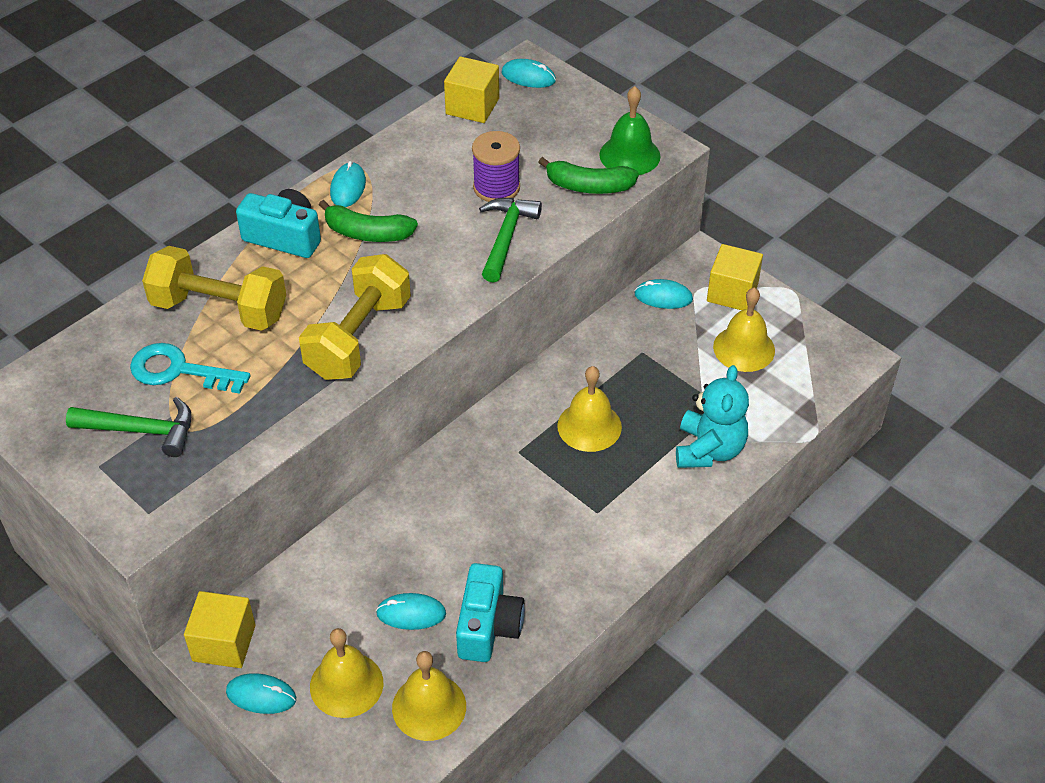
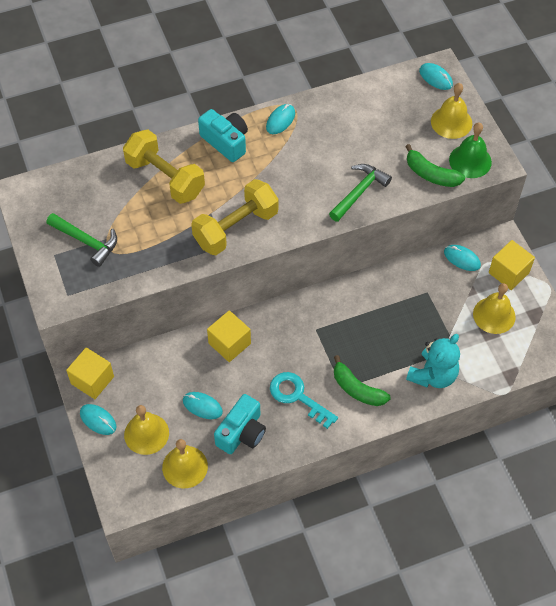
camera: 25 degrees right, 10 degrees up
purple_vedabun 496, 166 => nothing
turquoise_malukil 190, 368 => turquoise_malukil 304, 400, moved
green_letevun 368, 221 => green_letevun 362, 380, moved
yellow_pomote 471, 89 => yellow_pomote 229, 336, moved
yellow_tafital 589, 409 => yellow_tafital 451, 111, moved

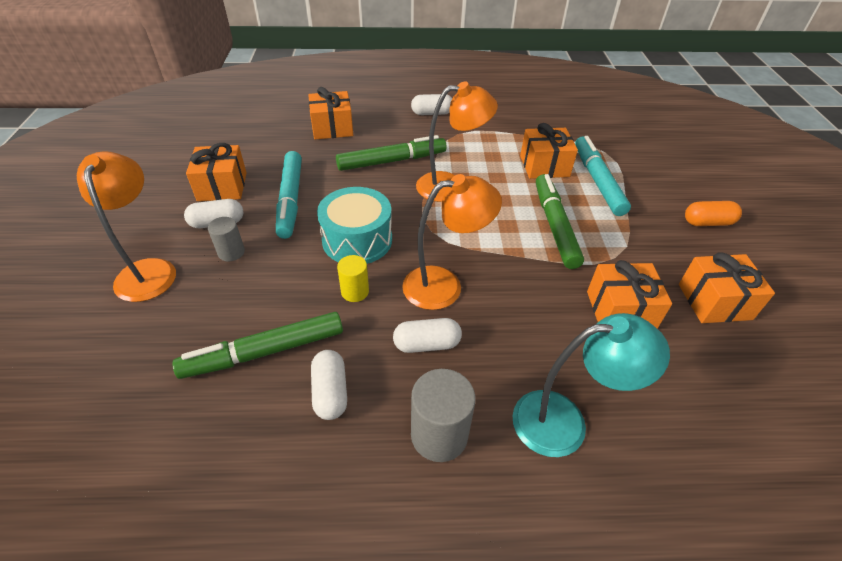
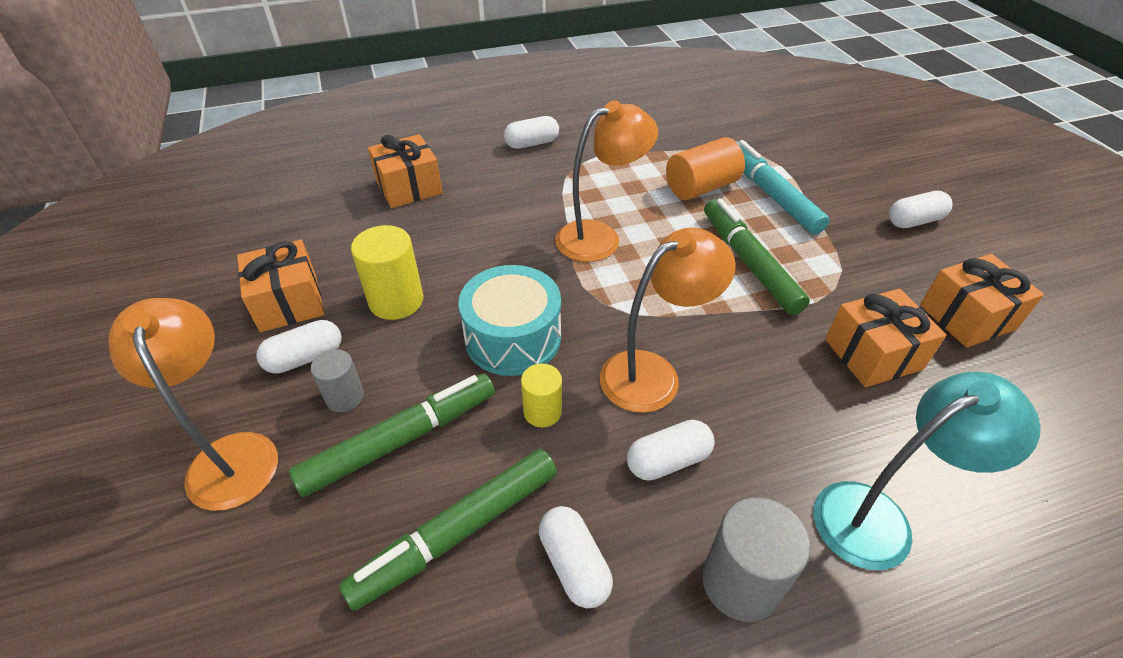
camera: 15 degrees left, 0 degrees up
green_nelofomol 391, 153 => green_nelofomol 392, 435, moved
turquoise_nelofomol 289, 195 => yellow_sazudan 387, 272
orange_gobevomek 549, 151 => orange_sazudan 705, 168
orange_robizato 713, 213 => white_robizato 921, 209

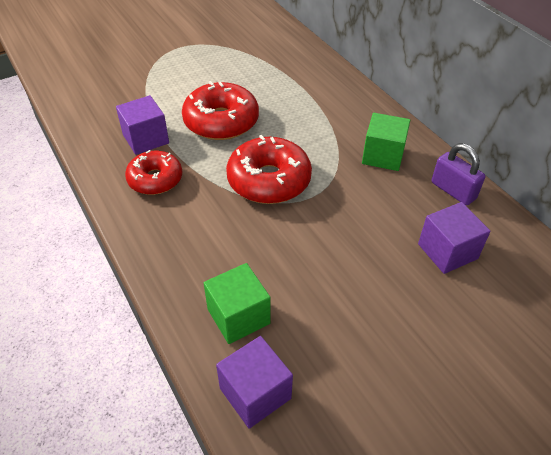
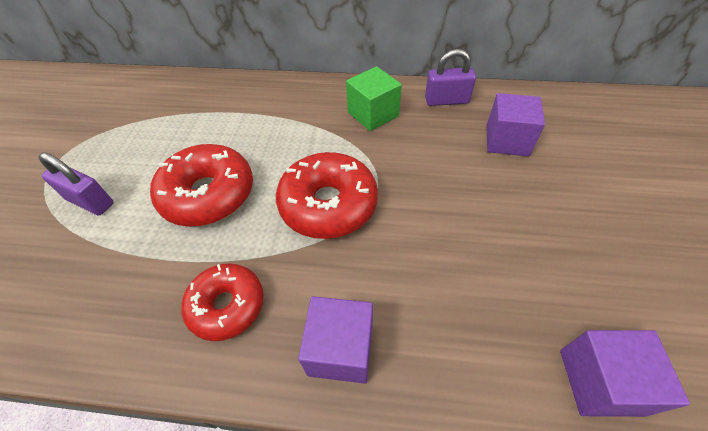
camera: 50 degrees left, 5 degrees up
green_pomote 237, 303 => nothing
nothing => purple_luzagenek 76, 183
purple_pomote 142, 125 => purple_pomote 335, 340, moved

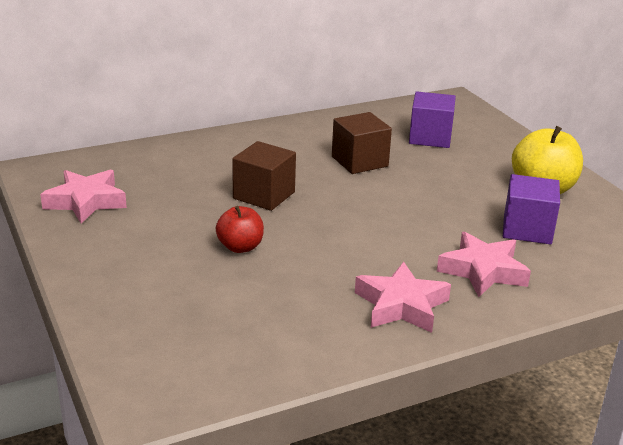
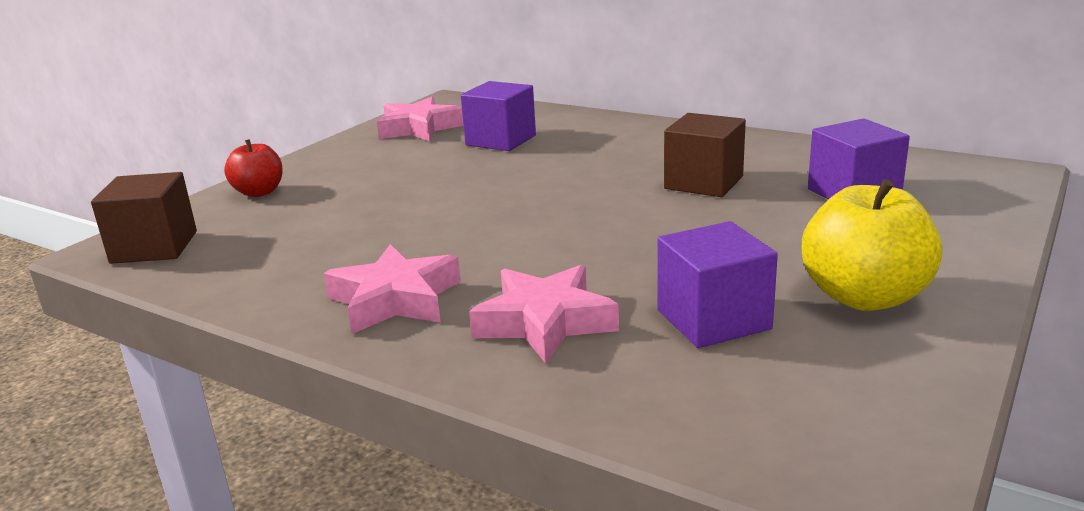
camera: 60 degrees right, 5 degrees down
nothing => purple_pomote 498, 116
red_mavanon 240, 229 => red_mavanon 253, 168, moved
brown_pomote 264, 176 => brown_pomote 144, 218, moved

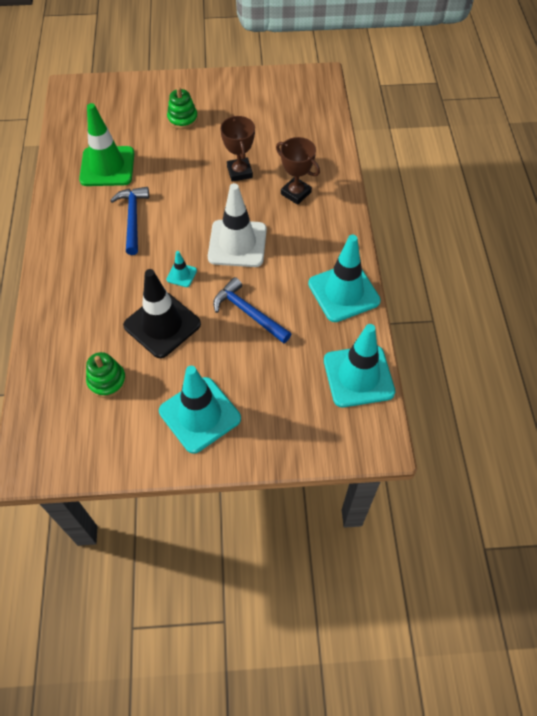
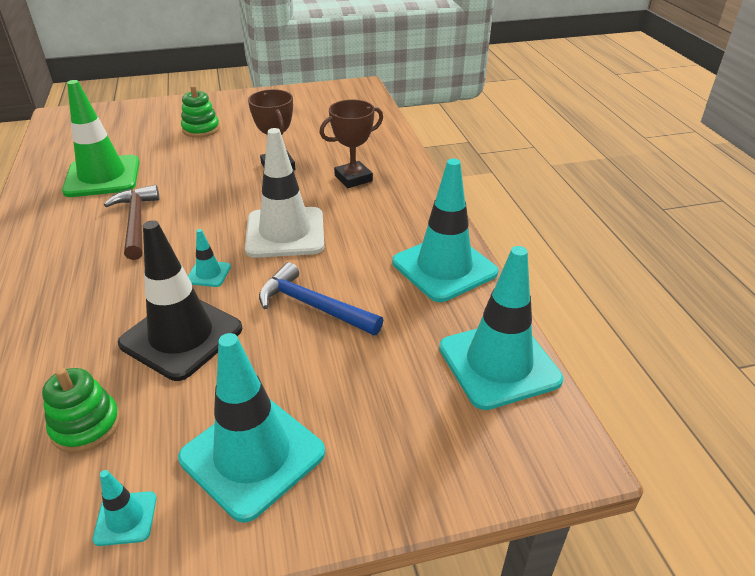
camera: 10 degrees left, 20 degrees down
nothing => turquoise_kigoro 124, 508
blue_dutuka 129, 221 => brown_dutuka 132, 222
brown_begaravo 298, 171 => brown_begaravo 351, 144, 60 degrees counterclockwise

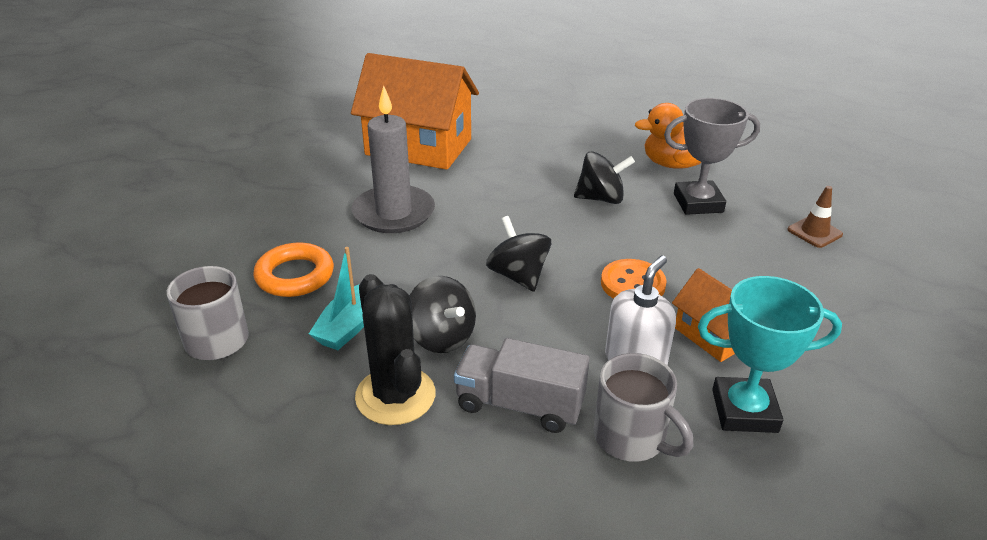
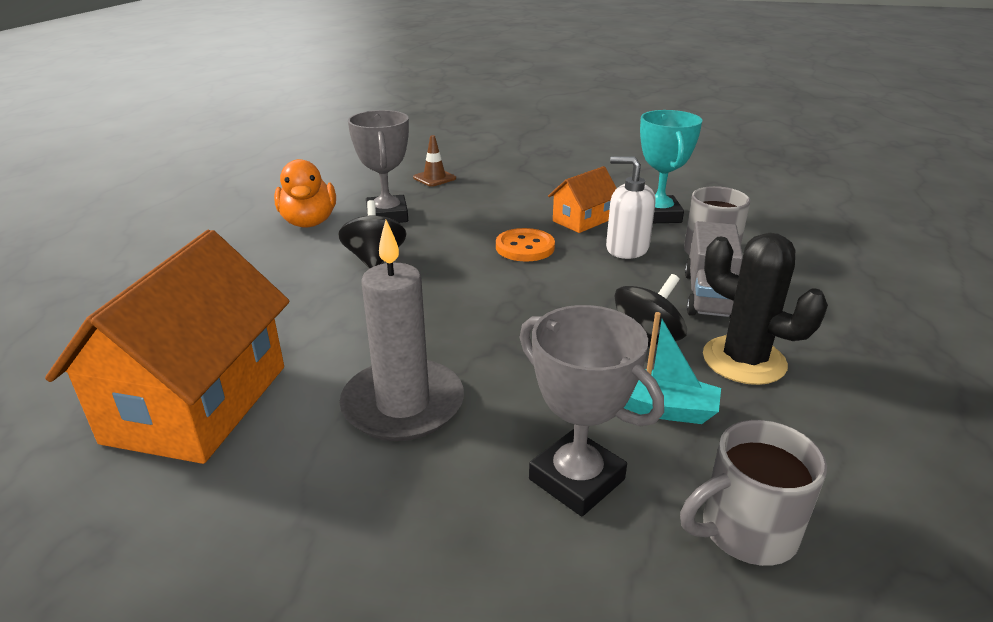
camera: 95 degrees left, 5 degrees down
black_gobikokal 518, 254 => nothing
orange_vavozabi 293, 269 => grey_begaravo 591, 411
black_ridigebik 395, 349 => black_ridigebik 765, 309, 75 degrees clockwise

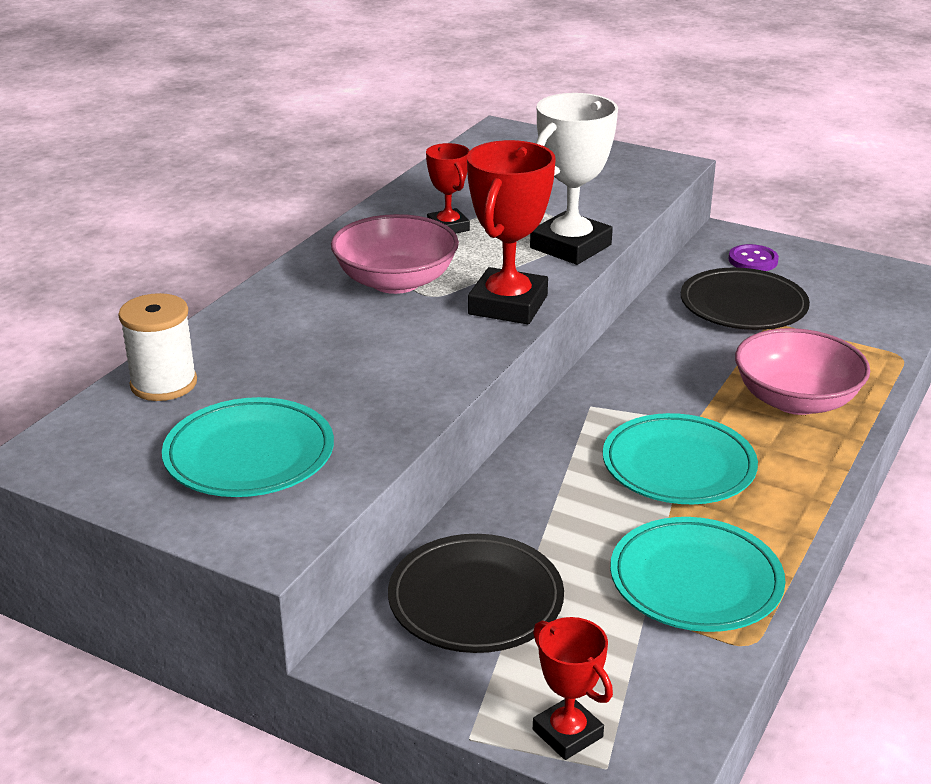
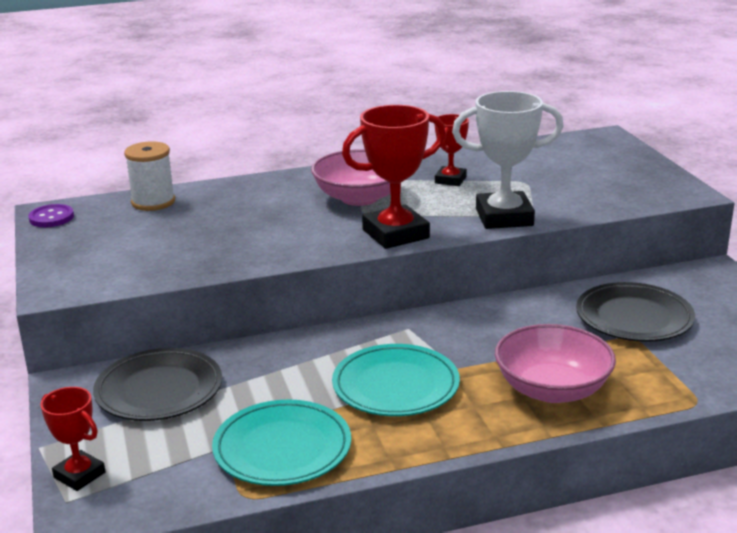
camera: 45 degrees right, 5 degrees down
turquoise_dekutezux 248, 447 => nothing
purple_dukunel 753, 257 => purple_dukunel 51, 215, moved
red_begaravo 573, 688 => red_begaravo 73, 439, 60 degrees counterclockwise

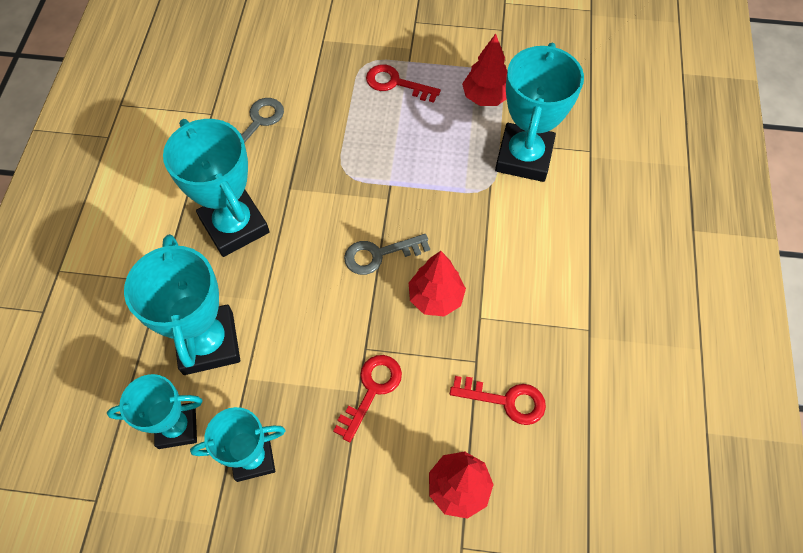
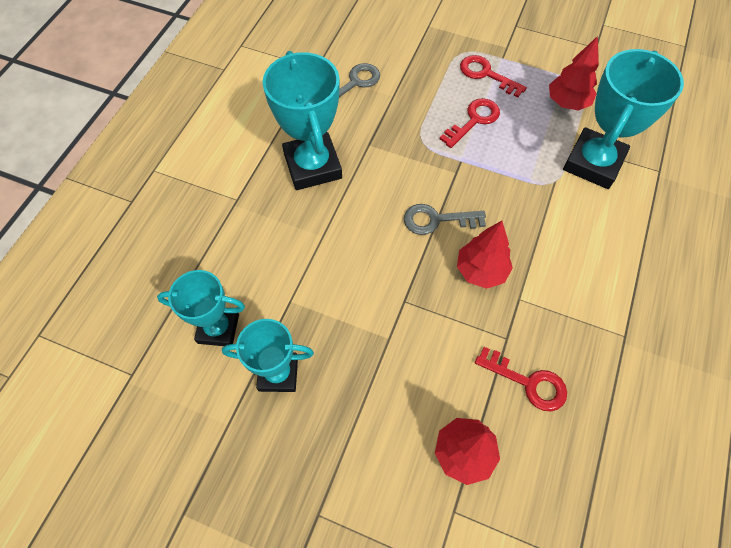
camera: 15 degrees right, 0 degrees up
turquoise_begaravo 182, 304 => nothing
red_malukil 367, 398 => red_malukil 470, 123, moved

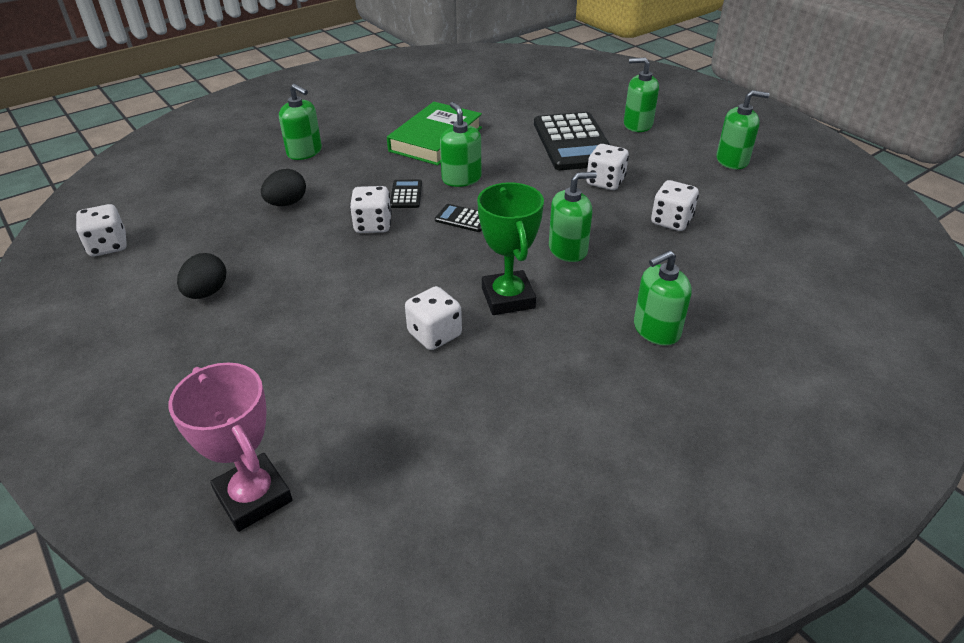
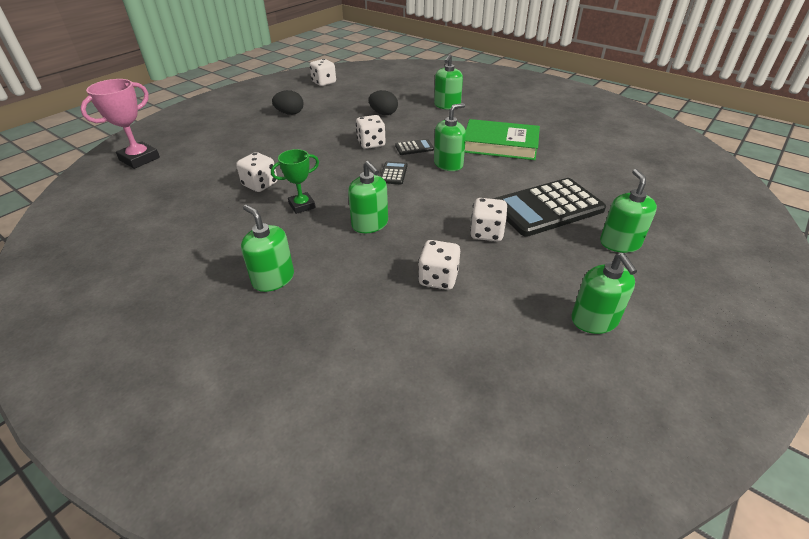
camera: 75 degrees right, 0 degrees up
green_begaravo 510, 248 => green_begaravo 295, 181, x0.65

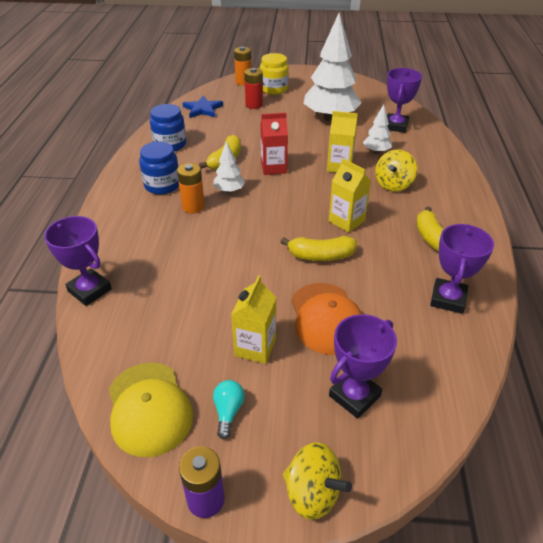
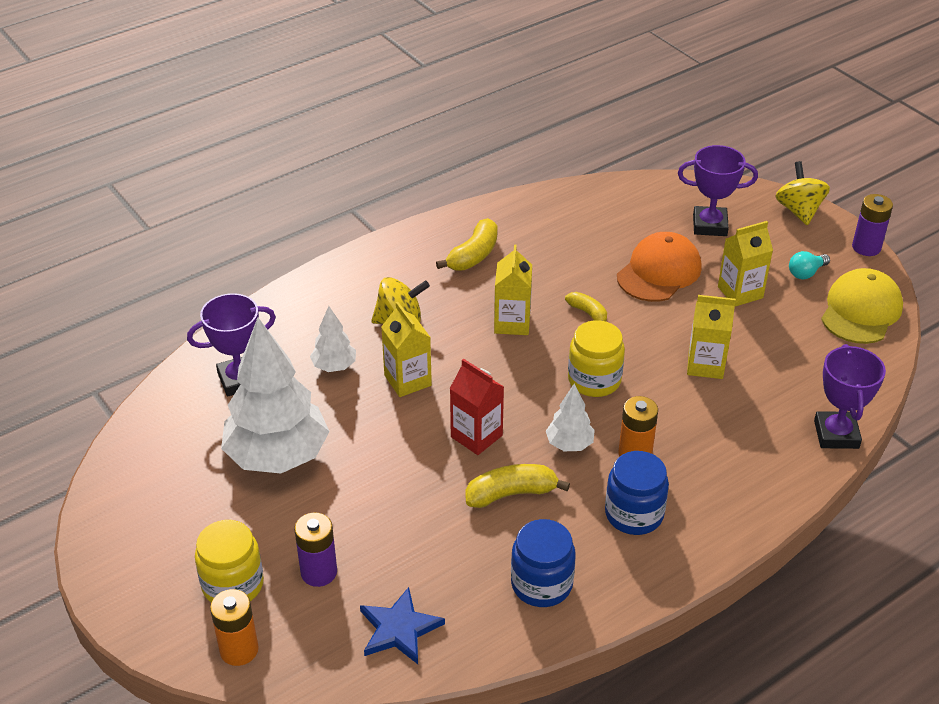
camera: 130 degrees left, 0 degrees up
purple_begaravo 462, 269 => nothing
nothing => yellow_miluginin 596, 358
nothing => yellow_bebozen 711, 337
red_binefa 253, 88 => purple_binefa 315, 549
yellow_letevun 319, 248 => yellow_letevun 586, 306, x0.62

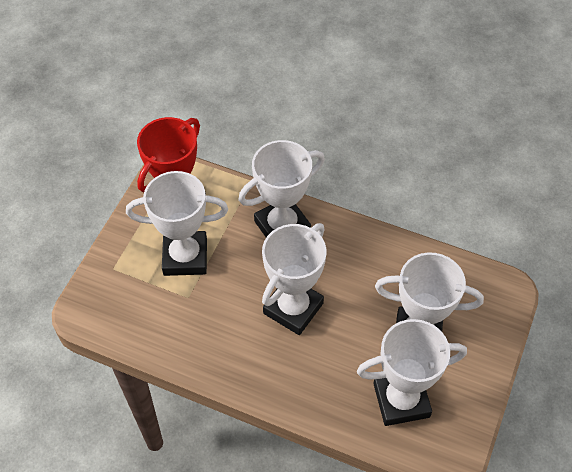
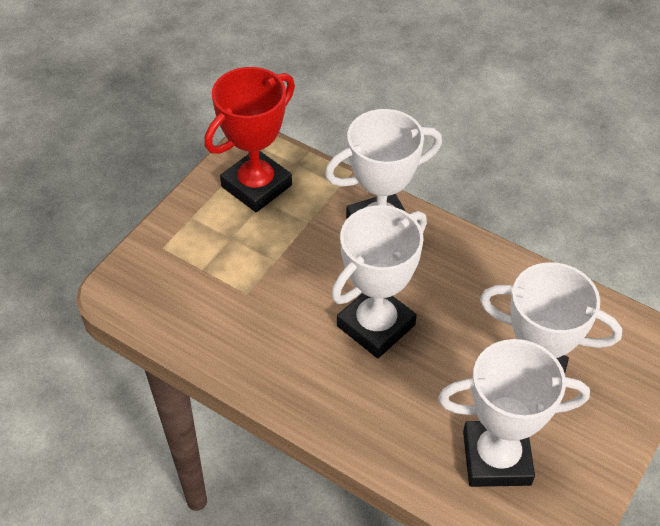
camera: 10 degrees right, 5 degrees down
white_begaravo 177, 223 => nothing

